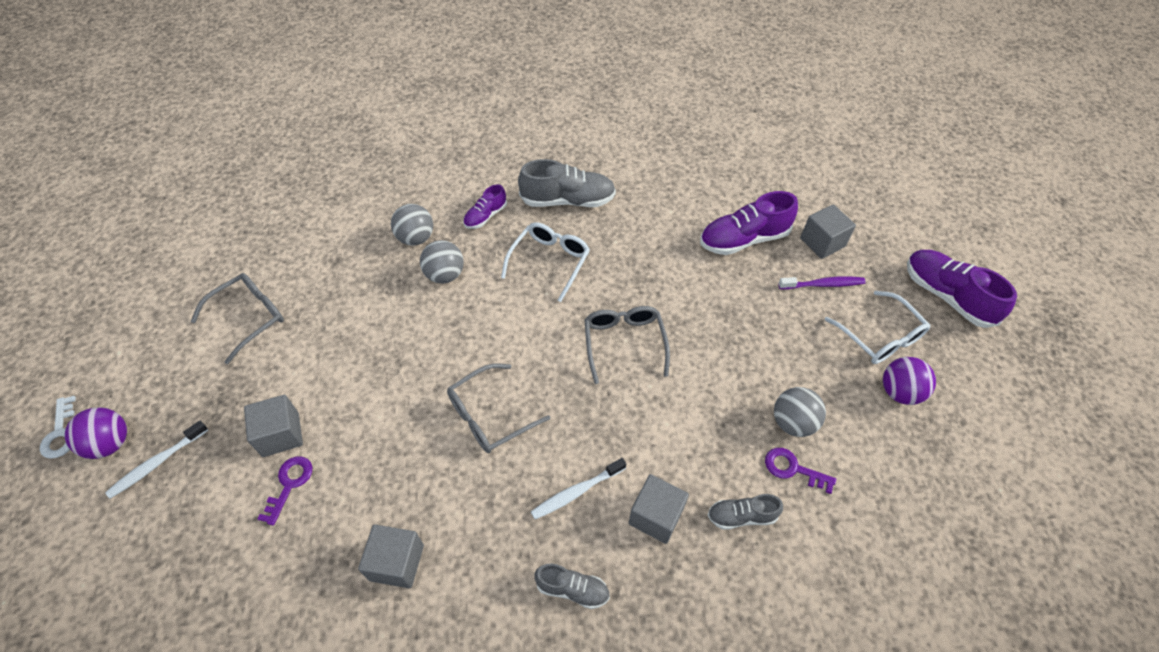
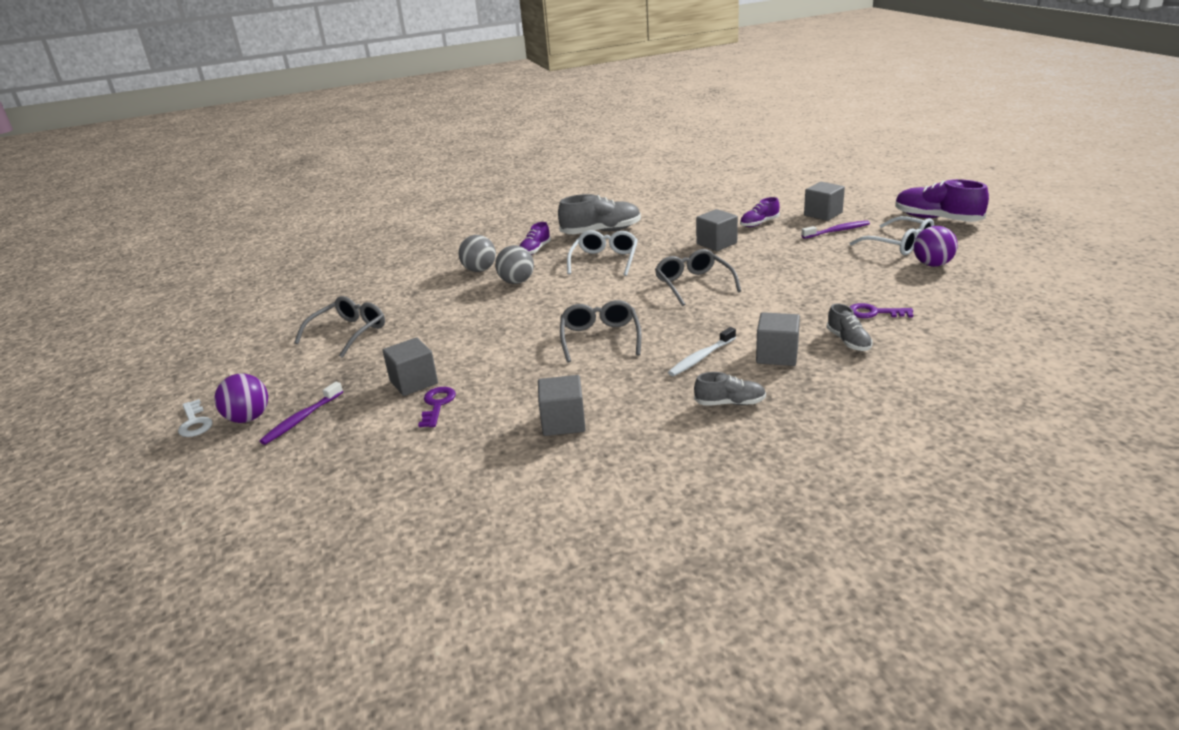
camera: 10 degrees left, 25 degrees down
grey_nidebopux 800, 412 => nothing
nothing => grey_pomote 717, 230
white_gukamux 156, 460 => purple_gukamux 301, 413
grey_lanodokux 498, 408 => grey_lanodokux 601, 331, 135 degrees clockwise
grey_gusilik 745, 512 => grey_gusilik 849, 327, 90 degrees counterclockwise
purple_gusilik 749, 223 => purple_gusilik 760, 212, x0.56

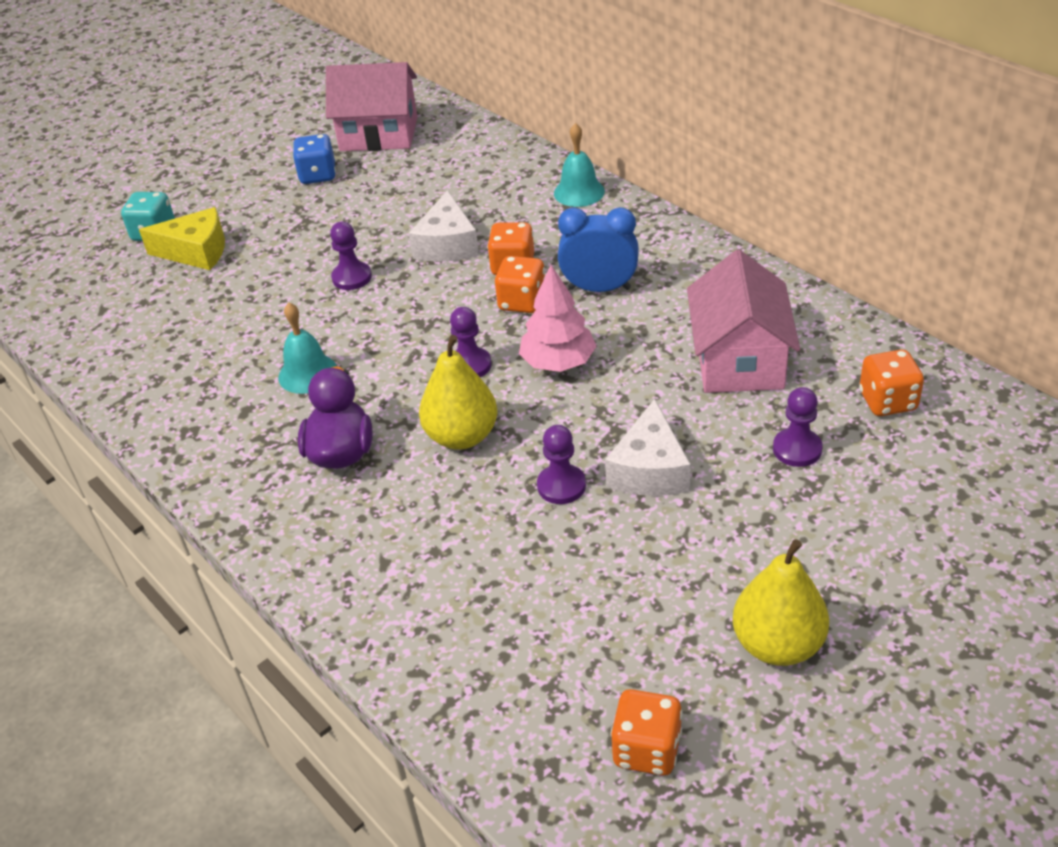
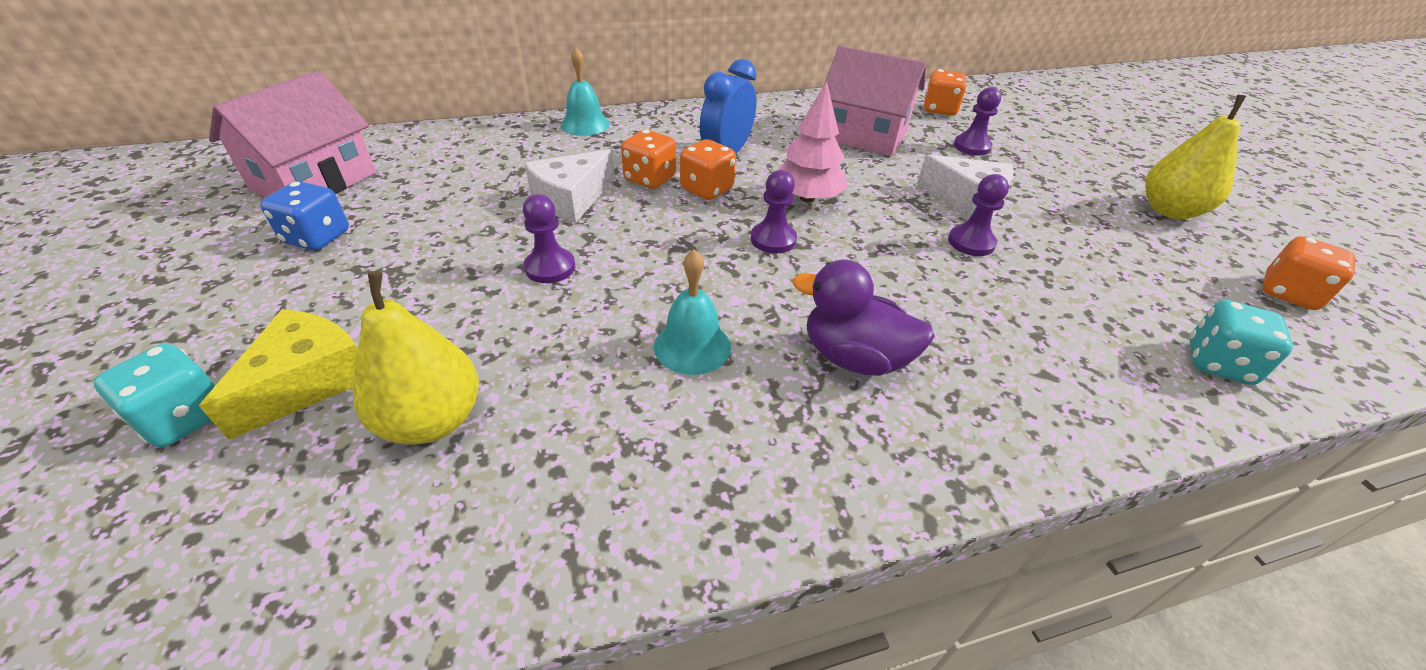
camera: 70 degrees left, 0 degrees up
nothing => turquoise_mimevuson 1241, 342
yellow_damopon 458, 392 => yellow_damopon 416, 358, moved
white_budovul 444, 226 => white_budovul 569, 185, 105 degrees clockwise

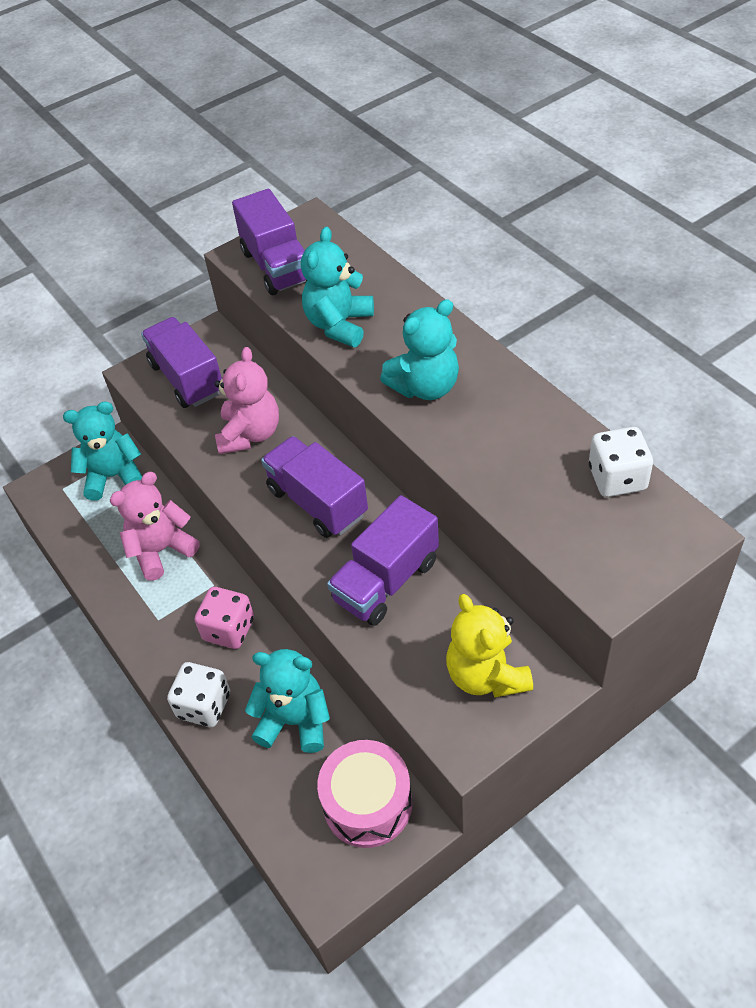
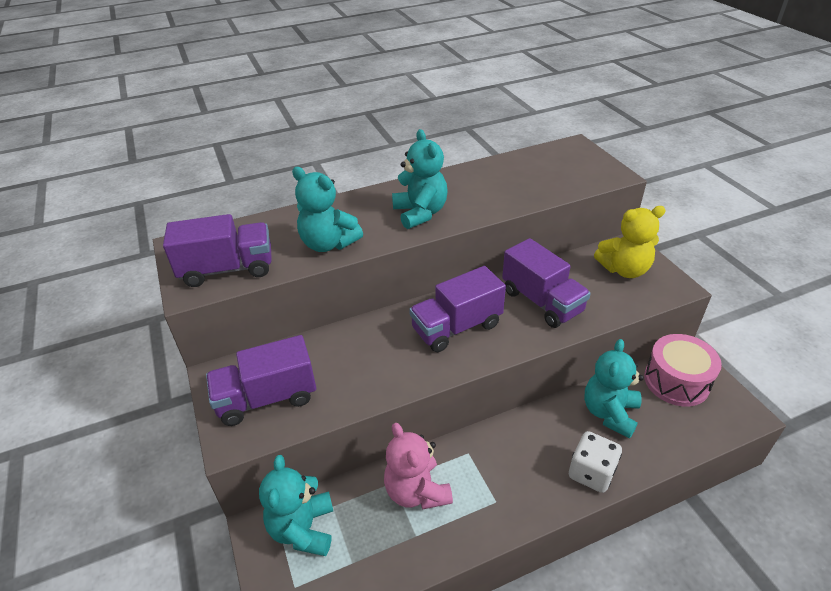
camera: 80 degrees left, 10 degrees down
pink_mimevuson 224, 618 => nothing
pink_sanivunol 247, 400 => nothing
white_mimevuson 621, 462 => nothing

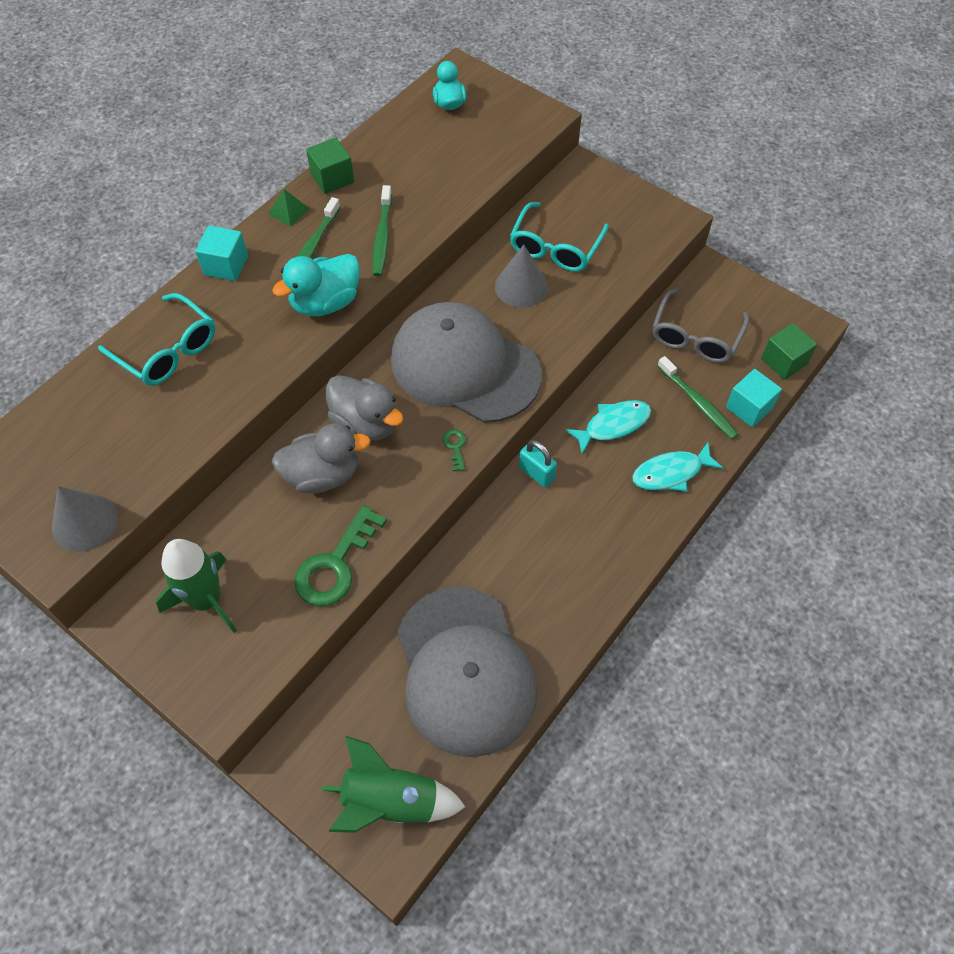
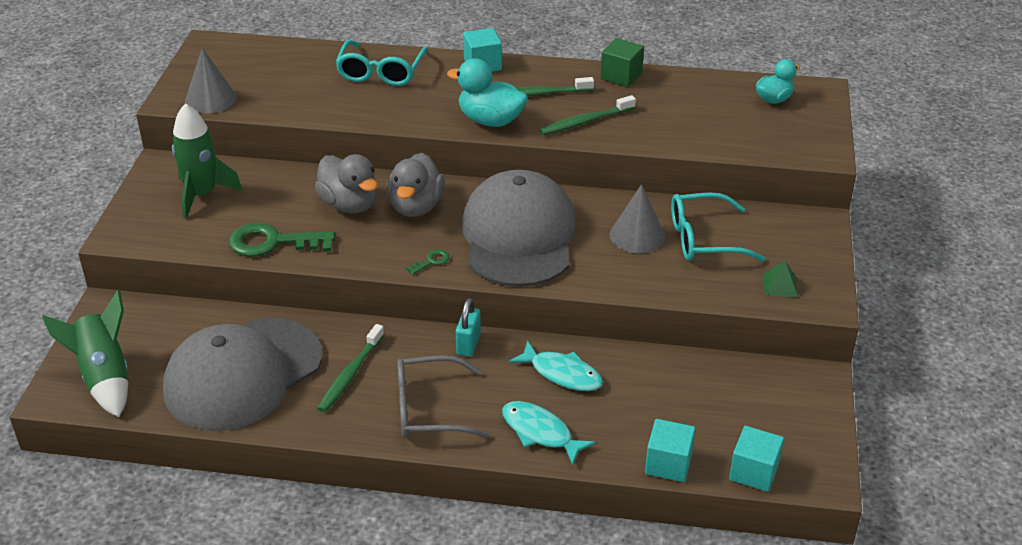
camera: 60 degrees right, 20 degrees down
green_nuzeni 288, 208 => green_nuzeni 780, 278, moved
grey_lanodokux 700, 326 => grey_lanodokux 443, 396, moved
green_gukamux 698, 397 => green_gukamux 350, 368, moved
green_pomote 789, 351 => turquoise_pomote 756, 459

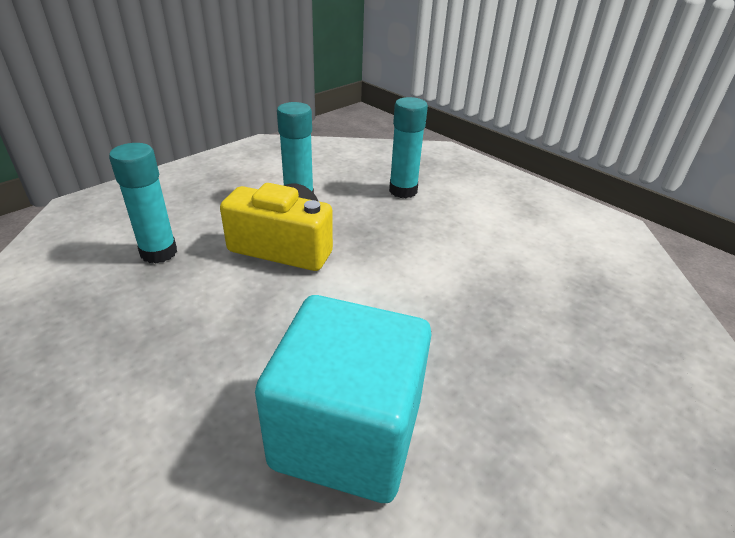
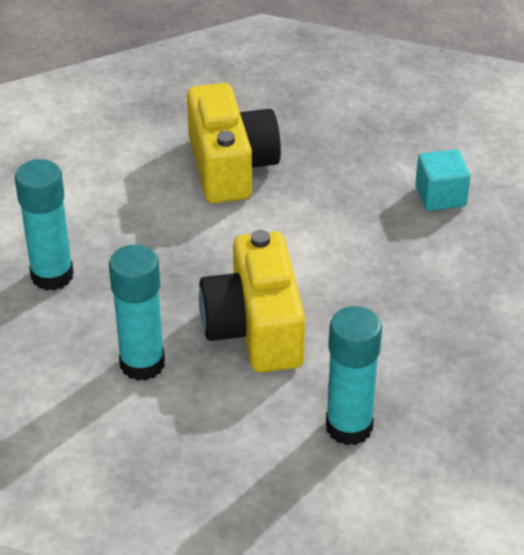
camera: 115 degrees left, 5 degrees up
nothing => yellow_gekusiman 234, 143
turquoise_pomote 343, 399 => turquoise_pomote 443, 180, x0.43

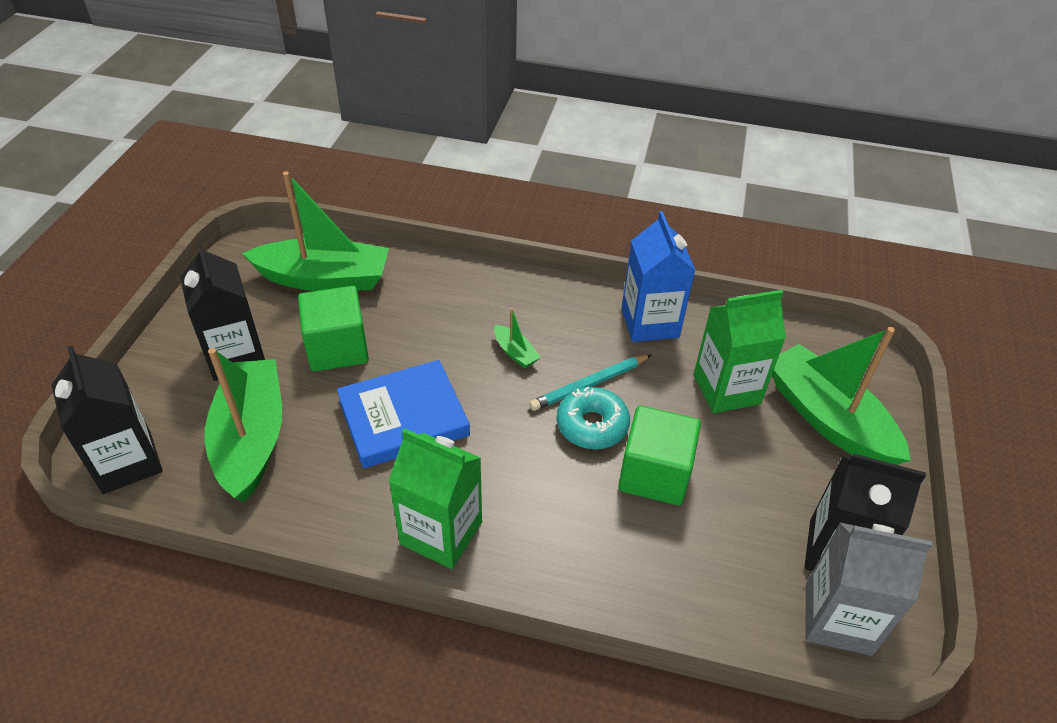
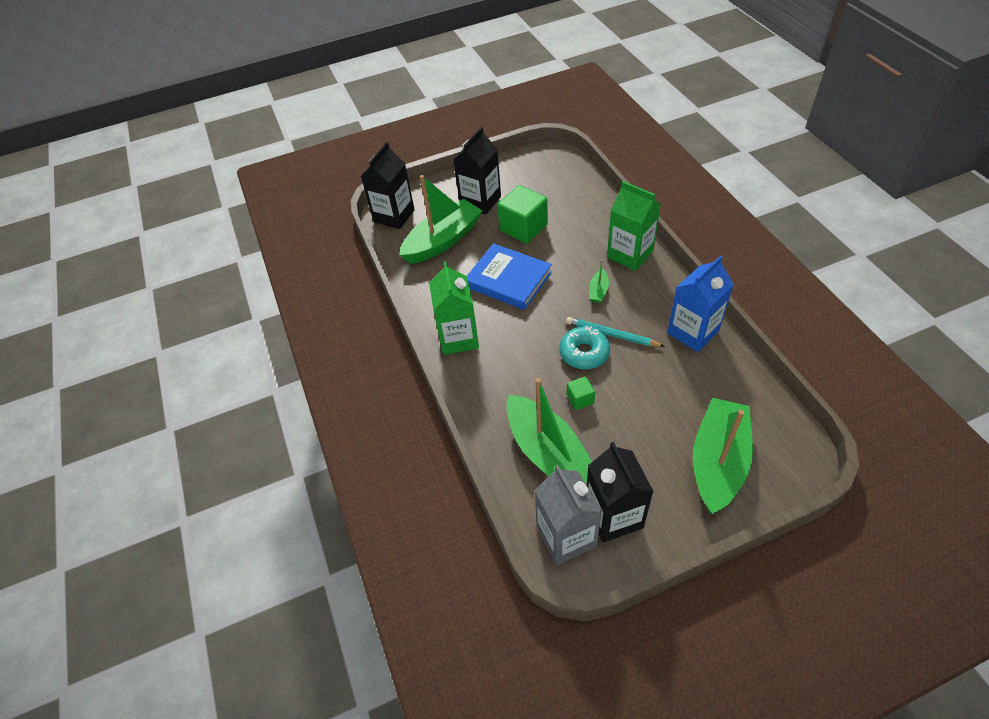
camera: 60 degrees right, 5 degrees up
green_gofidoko 315, 231 => green_gofidoko 549, 430, moved
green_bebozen 739, 351 => green_bebozen 634, 226, moved
green_pomote 659, 455 => green_pomote 581, 393, x0.49

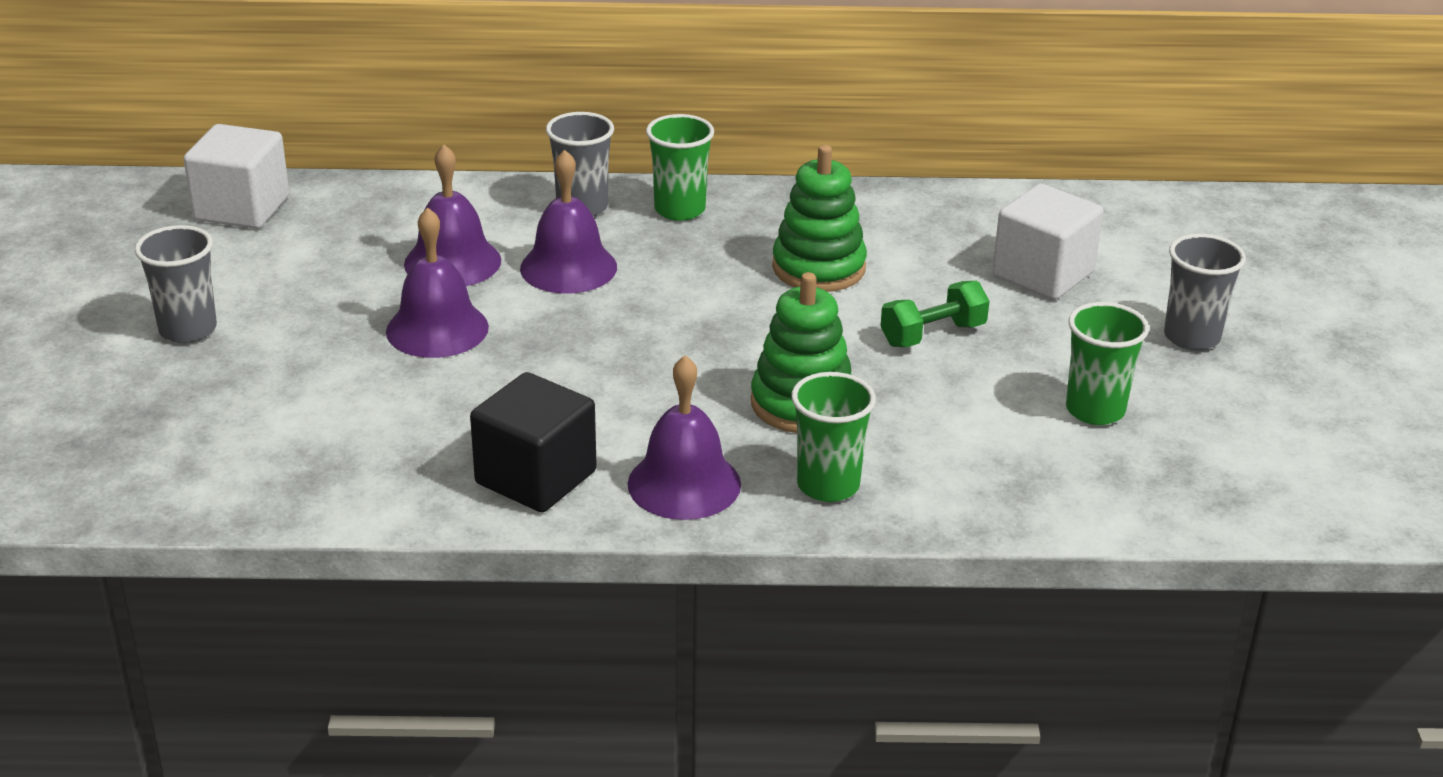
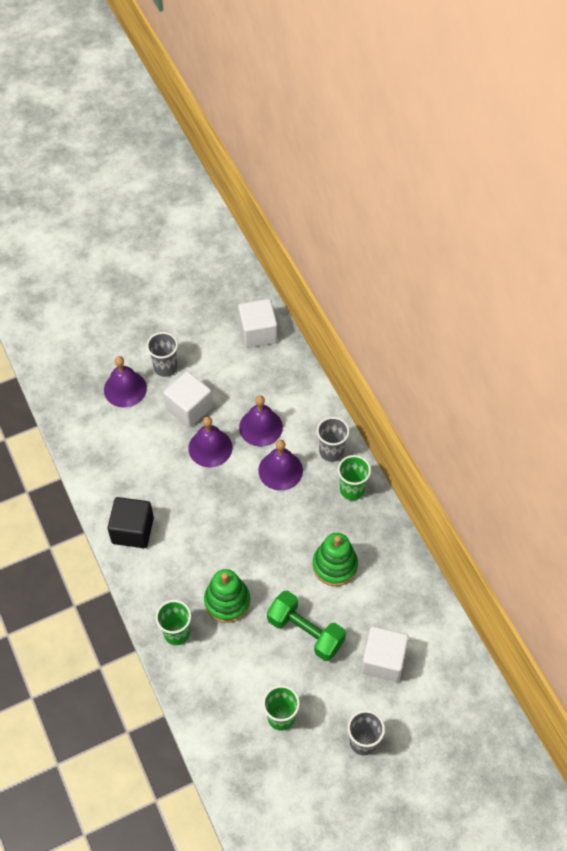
camera: 65 degrees right, 25 degrees up
nothing => white_pomote 188, 399
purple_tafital 684, 437 => purple_tafital 125, 381, moved
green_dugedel 934, 314 => green_dugedel 306, 625, x1.56

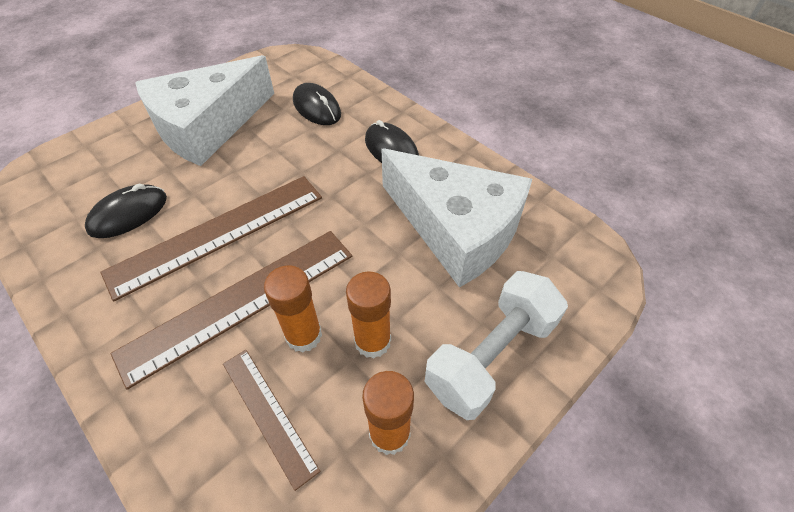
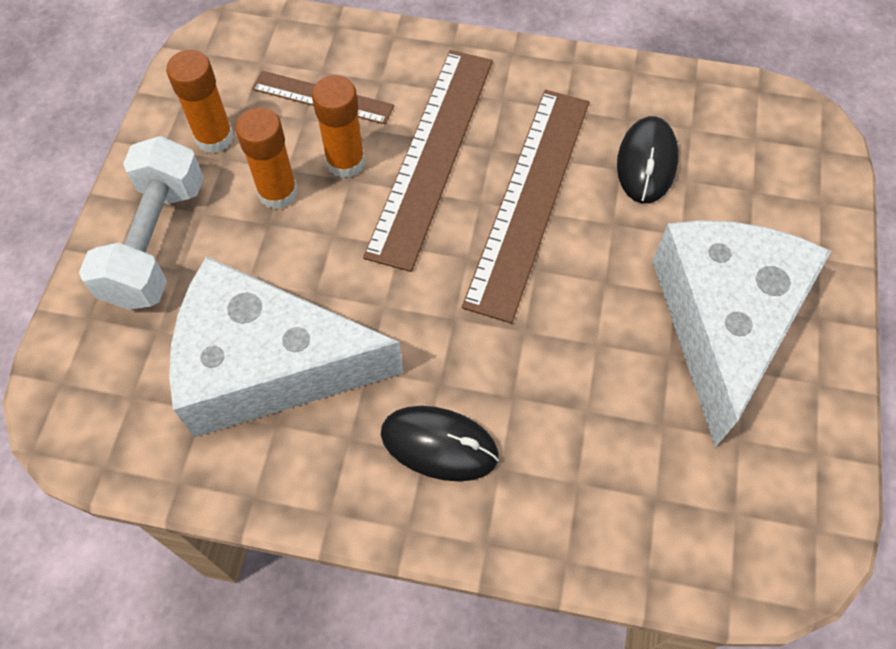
camera: 145 degrees right, 10 degrees up
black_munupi 317, 104 => nothing

